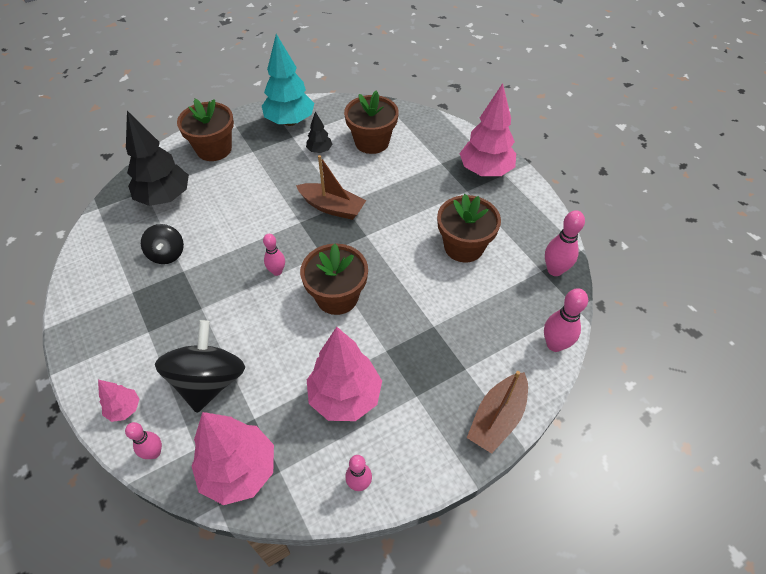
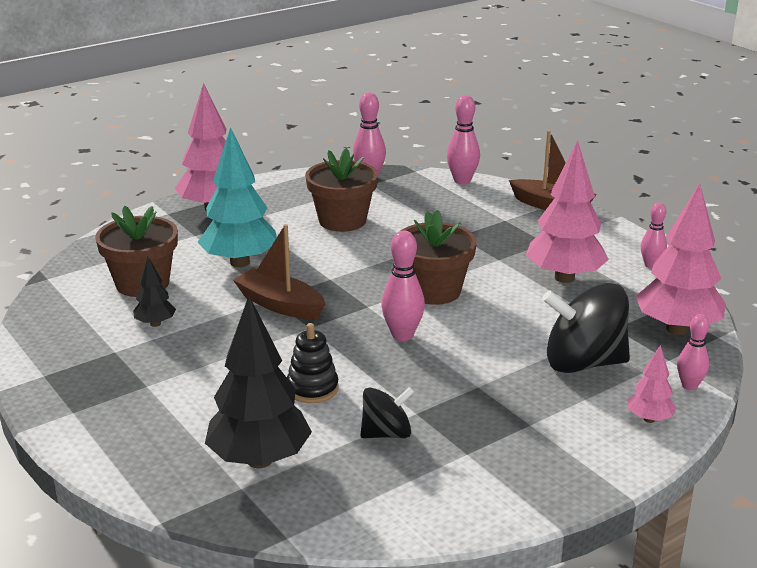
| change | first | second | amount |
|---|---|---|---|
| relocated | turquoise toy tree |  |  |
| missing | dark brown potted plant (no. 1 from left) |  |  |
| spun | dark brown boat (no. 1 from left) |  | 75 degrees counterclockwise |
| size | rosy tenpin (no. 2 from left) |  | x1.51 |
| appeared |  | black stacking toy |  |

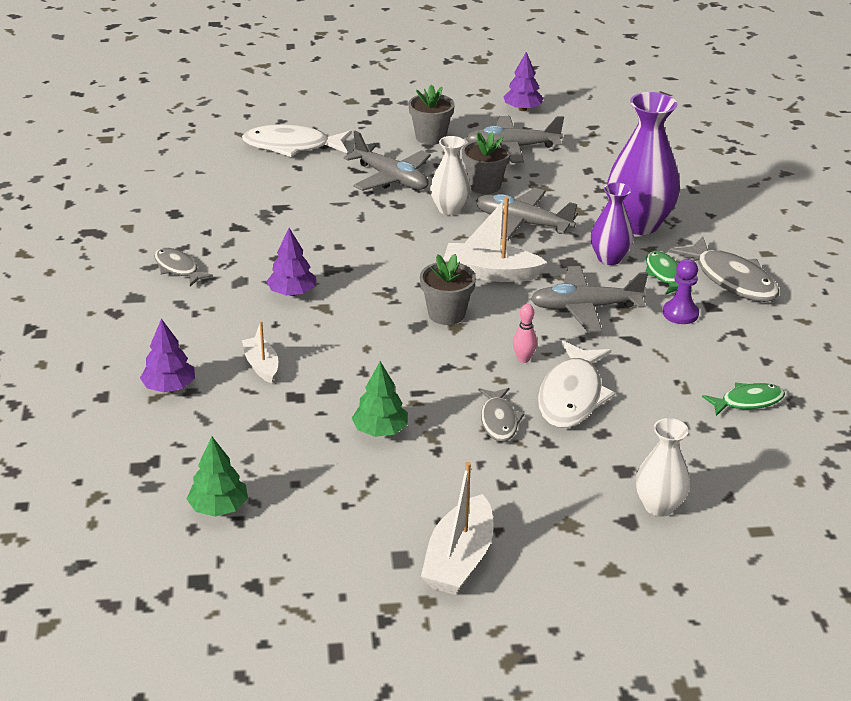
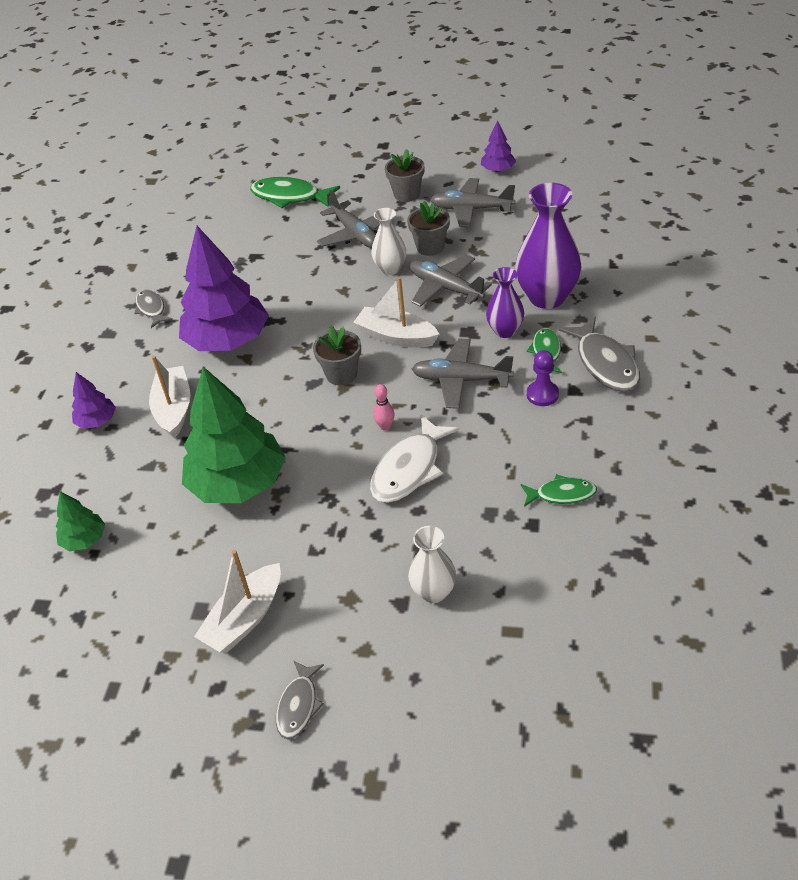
| change | first | second | amount |
|---|---|---|---|
| colour | white fish figure (no. 1 from left) | green fish figure (no. 1 from left) |  |
| size | violet toy tree (no. 2 from left) |  | x2.18 |
| size | white boat (no. 1 from left) |  | x1.64 |
| size | green toy tree (no. 2 from left) |  | x2.18 |
| relocated | grey fish figure (no. 2 from left) |  |  |

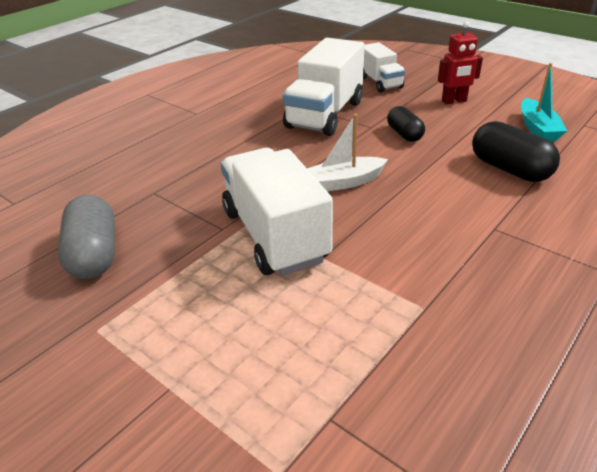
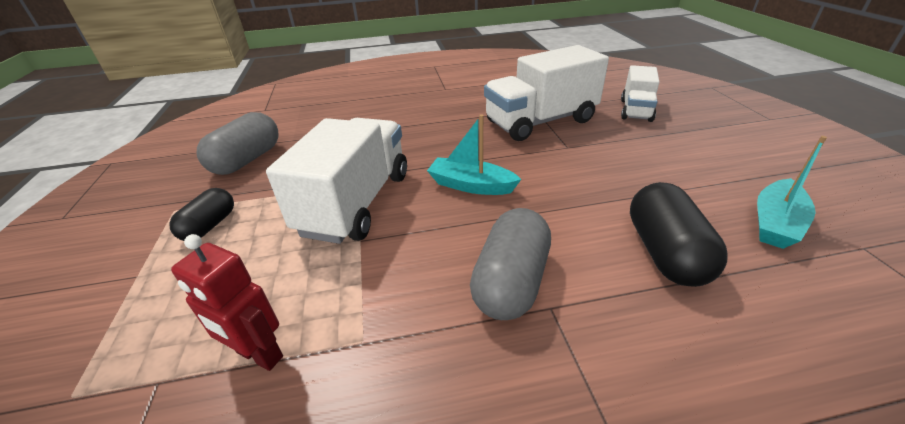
| change | first | second | amount |
|---|---|---|---|
| relocated | red toy robot |  |  |
| relocated | black capsule (no. 1 from left) |  |  |
| colour | white boat | turquoise boat (no. 1 from left) |  |
| appeared |  | grey capsule (no. 2 from left) |  |

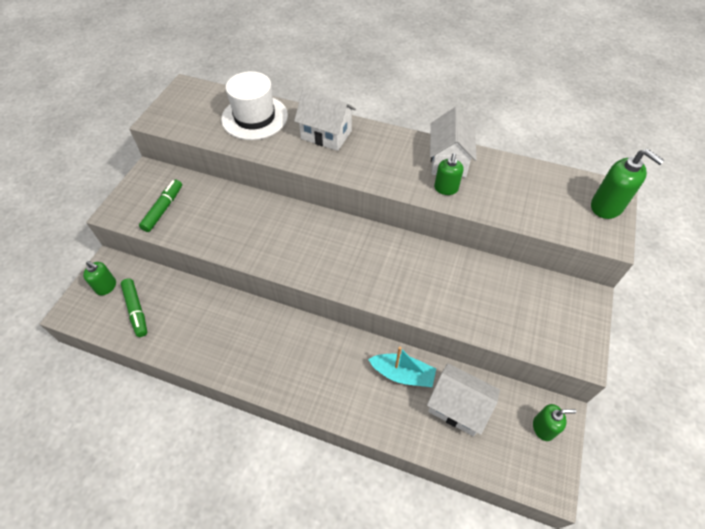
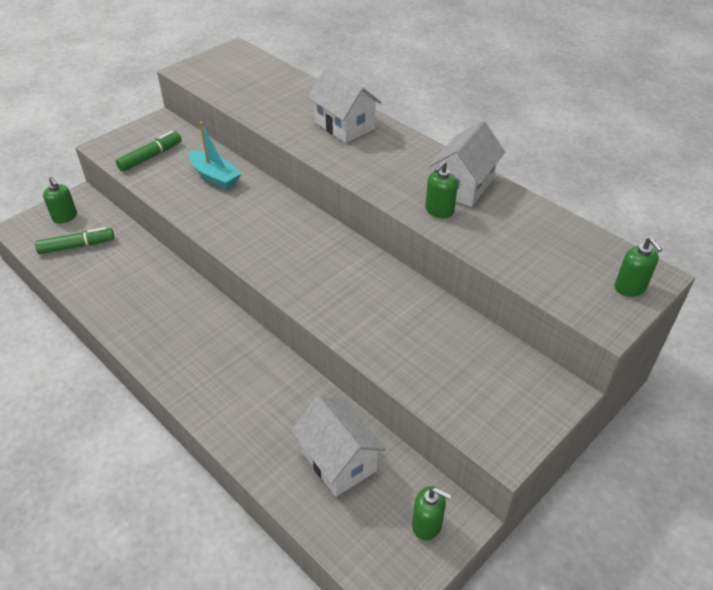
| change | first | second | amount |
|---|---|---|---|
| missing | white hat |  |  |
| size | green soap pump (no. 4 from left) |  | x0.65 |
| spun | green marker pen (no. 1 from left) |  | 105 degrees counterclockwise |
| relocated | turquoise boat |  |  |

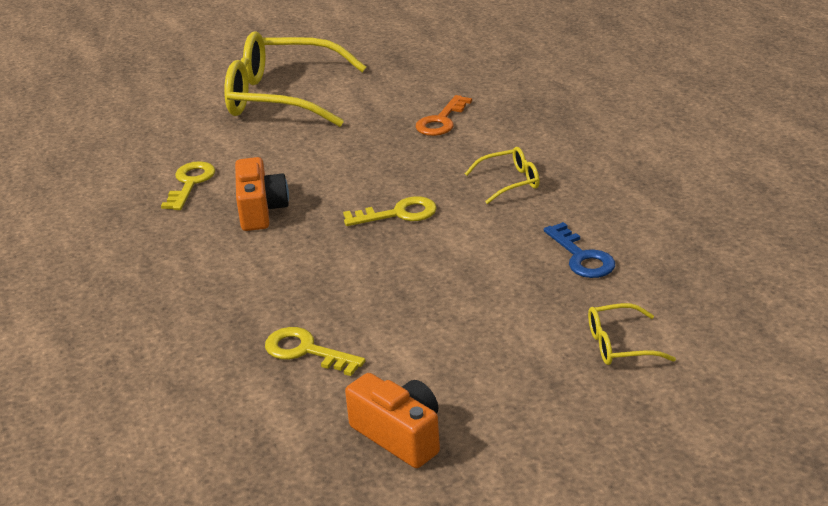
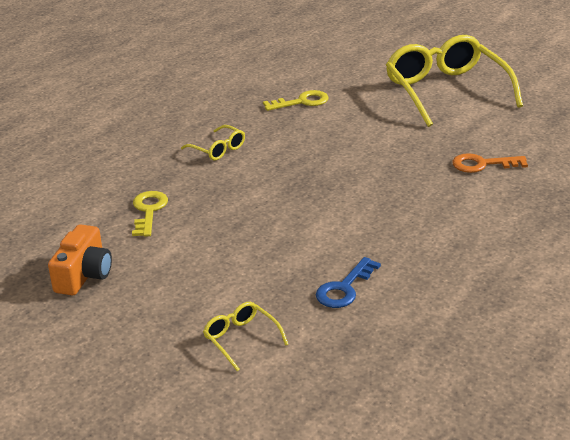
| change | first | second | amount |
|---|---|---|---|
| relocated | yellow spectacles (no. 2 from left in the first image) | yellow spectacles (no. 1 from left) |  |
| missing | bright orange photo camera (no. 1 from left) |  |  |
| missing | yellow door key (no. 3 from left) |  |  |

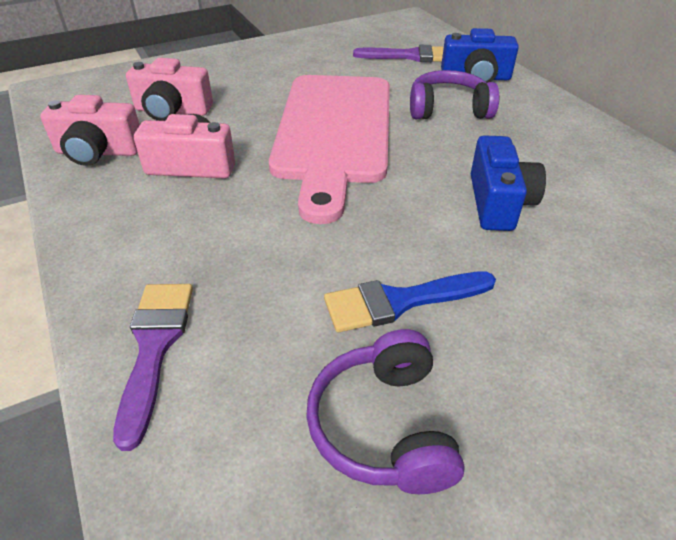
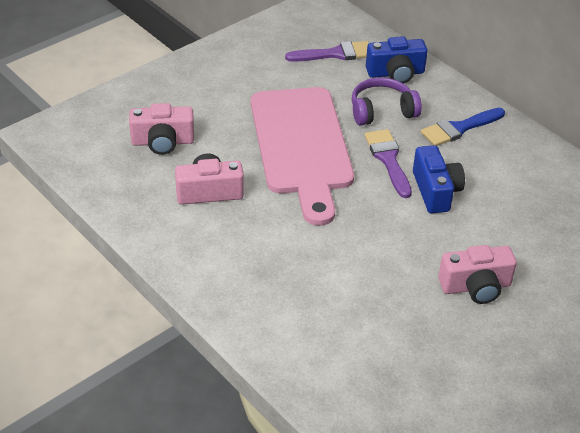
| change | first | second | amount |
|---|---|---|---|
| relocated | rosy photo camera (no. 1 from left in the first image) | rosy photo camera (no. 3 from left) |  |
| relocated | blue brush |  |  |
| relocated | violet brush (no. 1 from left in the first image) | violet brush (no. 2 from left) |  |
| missing | violet over-ear headphones (no. 1 from left) |  |  |

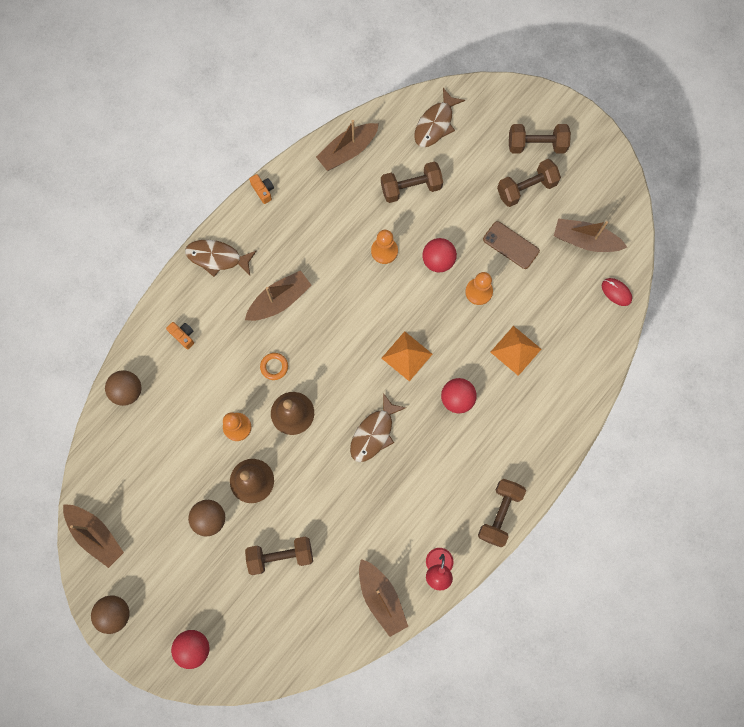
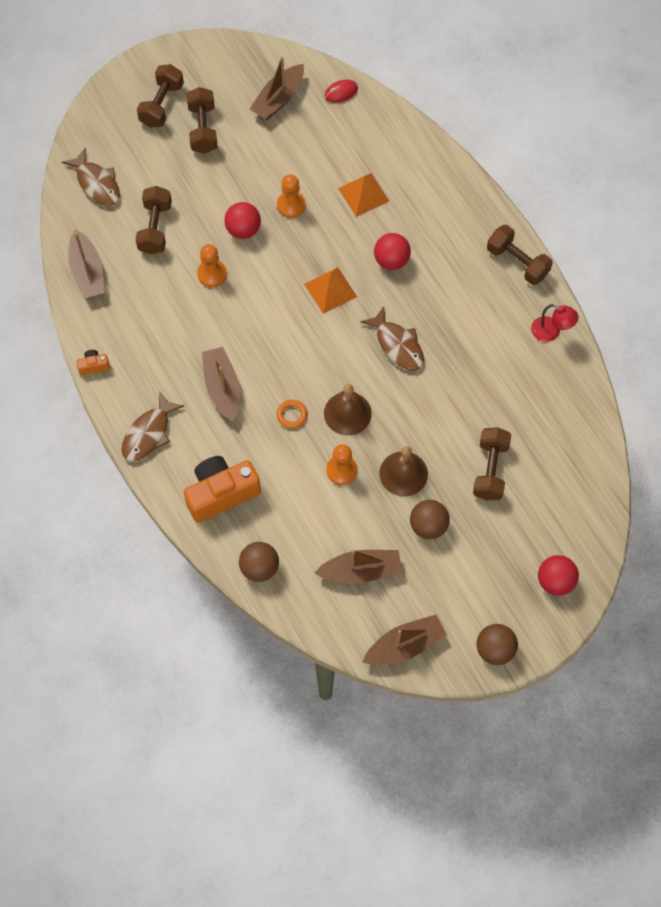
| change | first | second | amount |
|---|---|---|---|
| missing | dark brown phone |  |  |
| size | bright orange photo camera (no. 1 from left in the first image) | bright orange photo camera (no. 2 from left) | x2.30 |
| relocated | dark brown boat (no. 4 from left) |  |  |

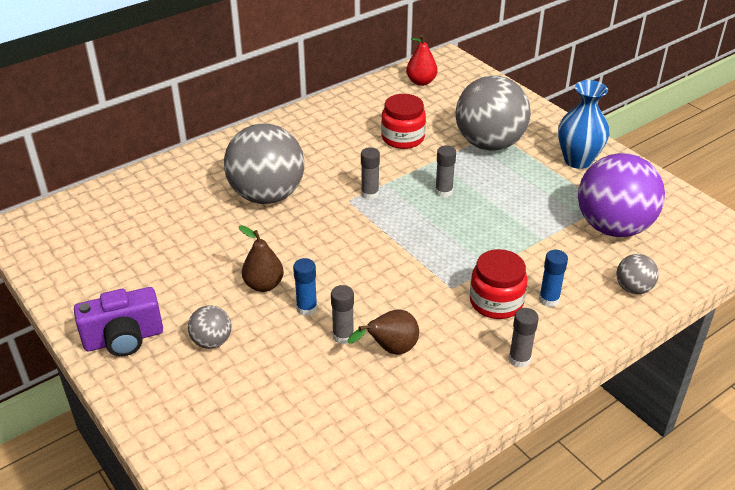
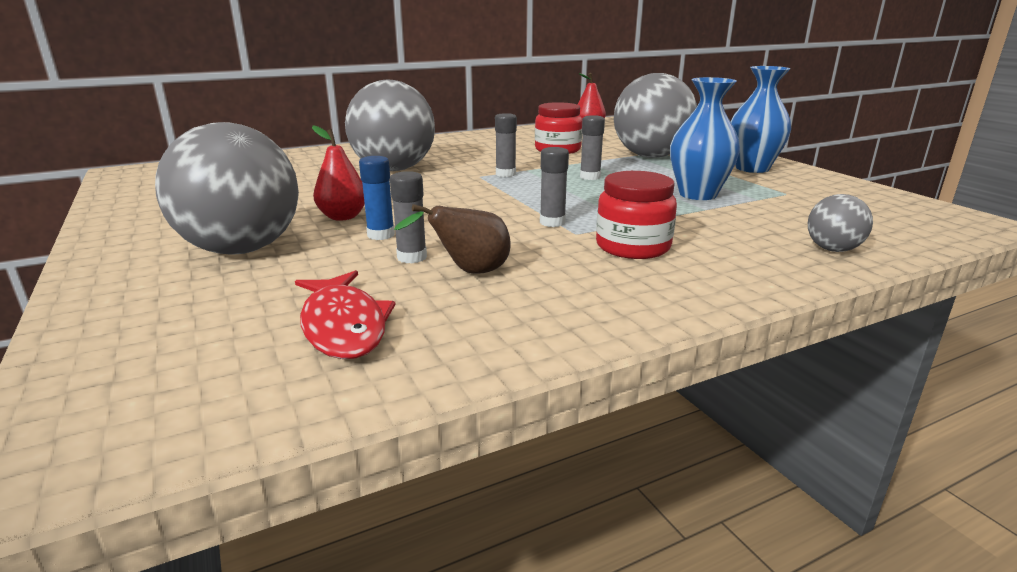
| change | first | second | amount |
|---|---|---|---|
| missing | violet ball |  |  |
| colour | dark brown toy pear (no. 1 from left) | red toy pear (no. 1 from left) |  |
| missing | blue glue (no. 2 from left) |  |  |
| missing | violet photo camera |  |  |
| size | grey ball (no. 1 from left) |  | x2.20 |
| relocated | grey glue (no. 4 from left in the first image) | grey glue (no. 3 from left) |  |
| appeared |  | blue flower vase (no. 1 from left) |  |
| appeared |  | red fish figure |  |

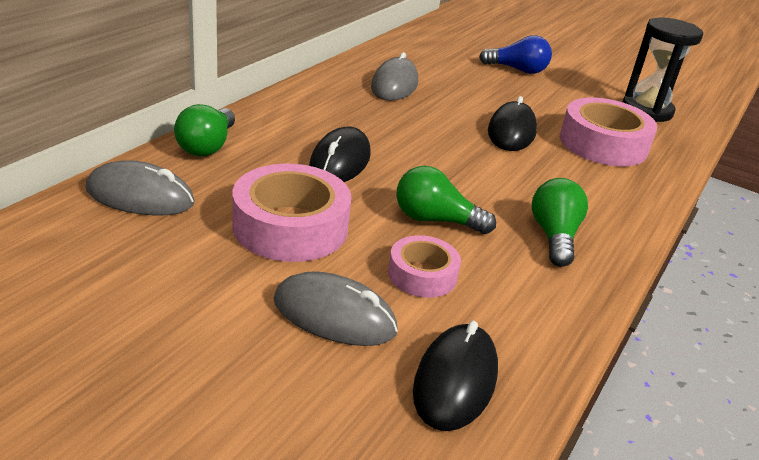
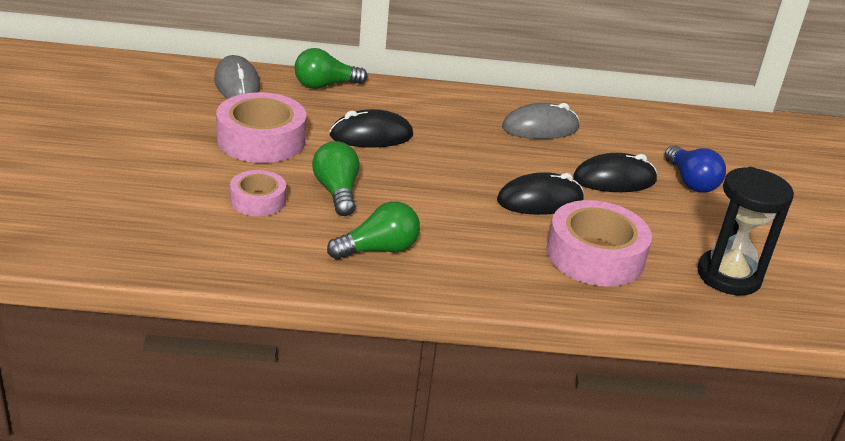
| change | first | second | amount |
|---|---|---|---|
| missing | grey mouse (no. 2 from left) |  |  |
| relocated | black mouse (no. 2 from left in the first image) | black mouse (no. 3 from left) |  |

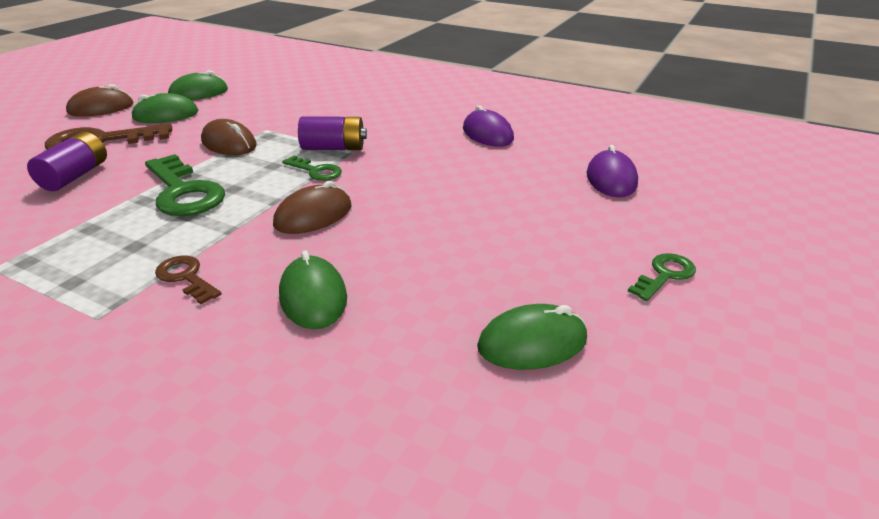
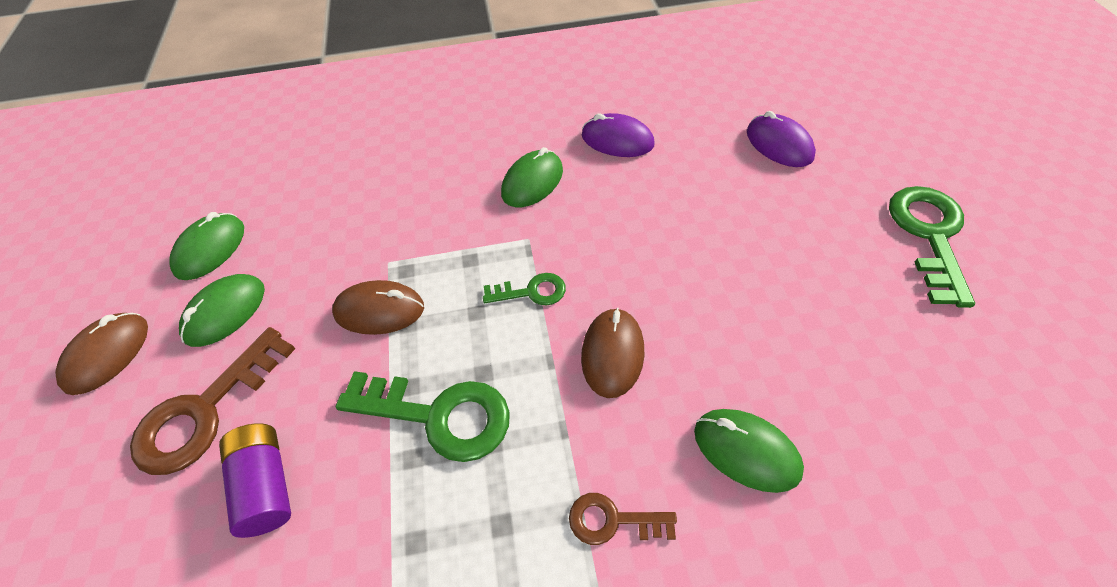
| change | first | second | amount |
|---|---|---|---|
| missing | violet power cell (no. 2 from left) |  |  |
| size | green door key (no. 3 from left) |  | x1.87 |
| relocated | green mouse (no. 4 from left in the first image) | green mouse (no. 3 from left) |  |

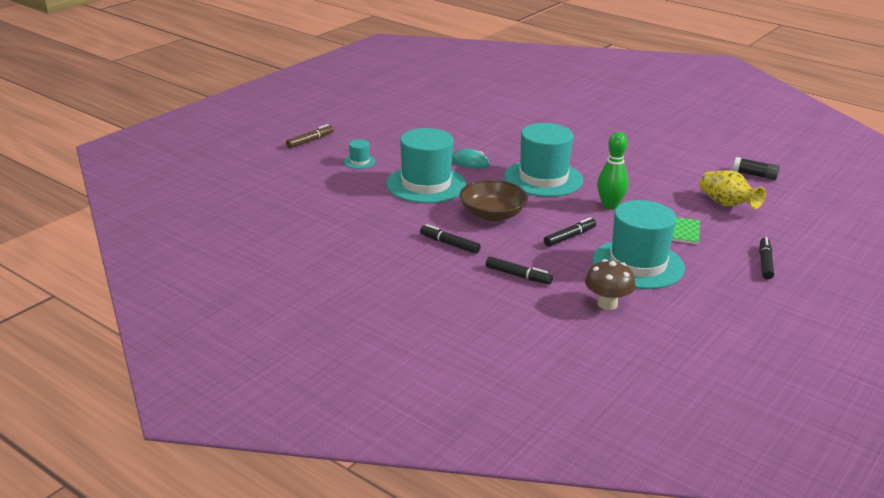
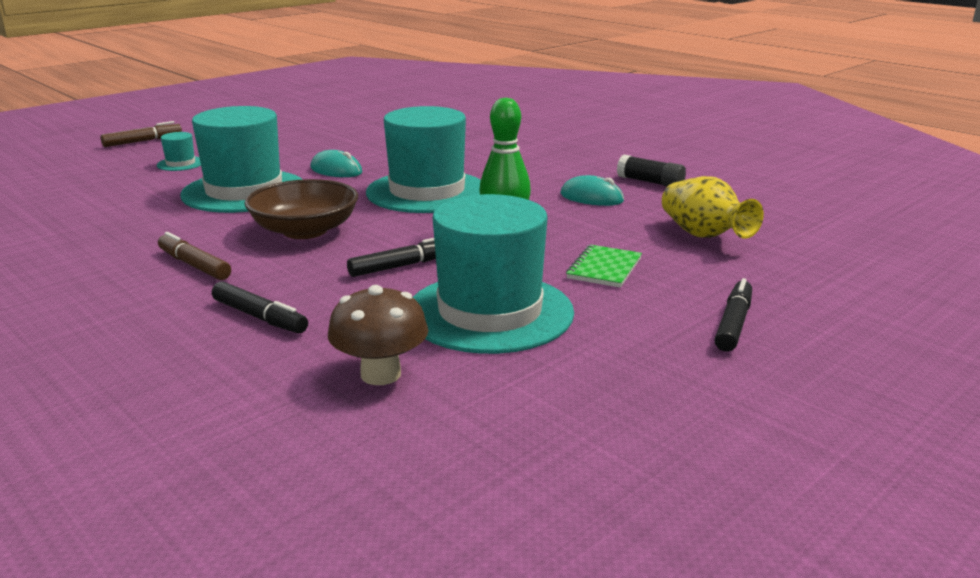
| change | first | second | amount |
|---|---|---|---|
| relocated | black glue |  |  |
| colour | black marker pen (no. 1 from left) | dark brown marker pen (no. 2 from left) |  |
| appeared |  | turquoise mouse (no. 2 from left) |  |

